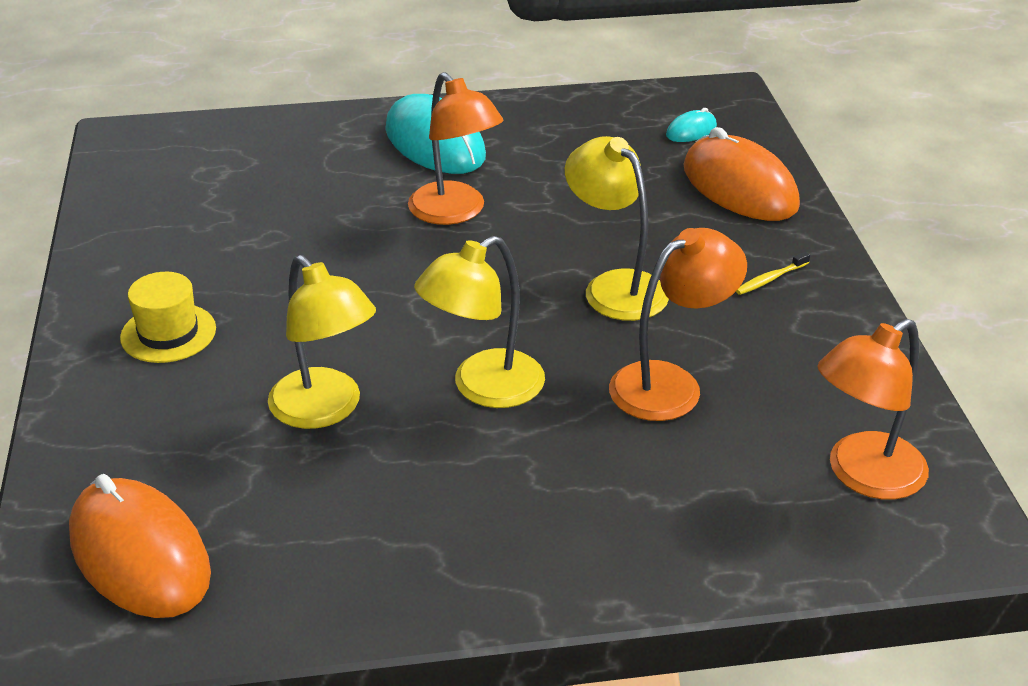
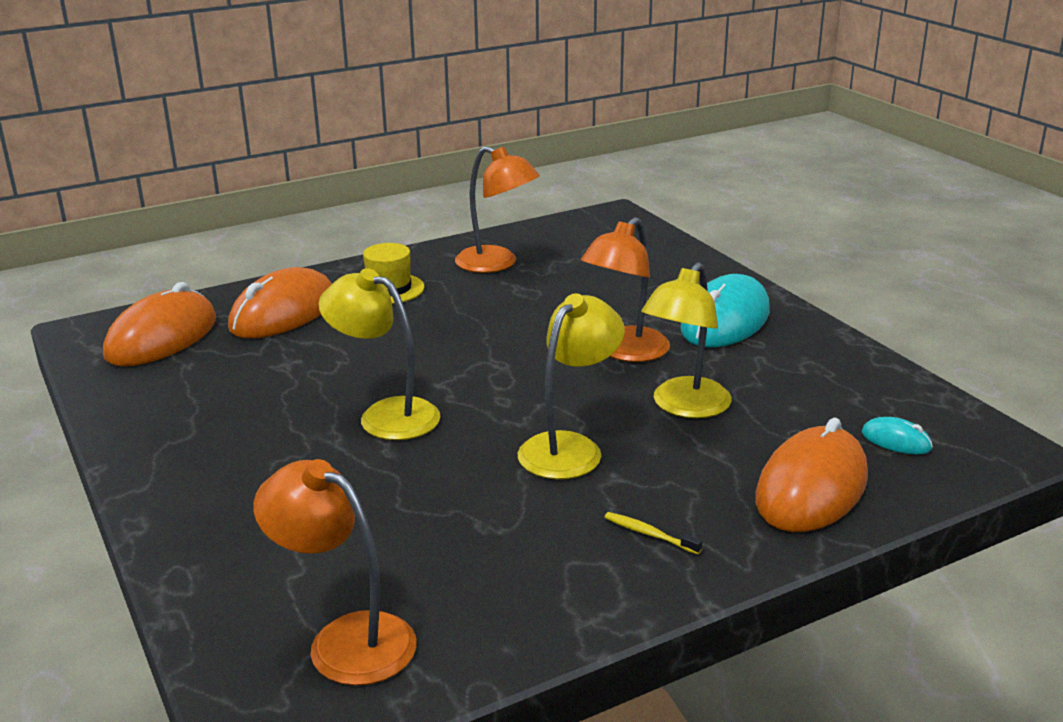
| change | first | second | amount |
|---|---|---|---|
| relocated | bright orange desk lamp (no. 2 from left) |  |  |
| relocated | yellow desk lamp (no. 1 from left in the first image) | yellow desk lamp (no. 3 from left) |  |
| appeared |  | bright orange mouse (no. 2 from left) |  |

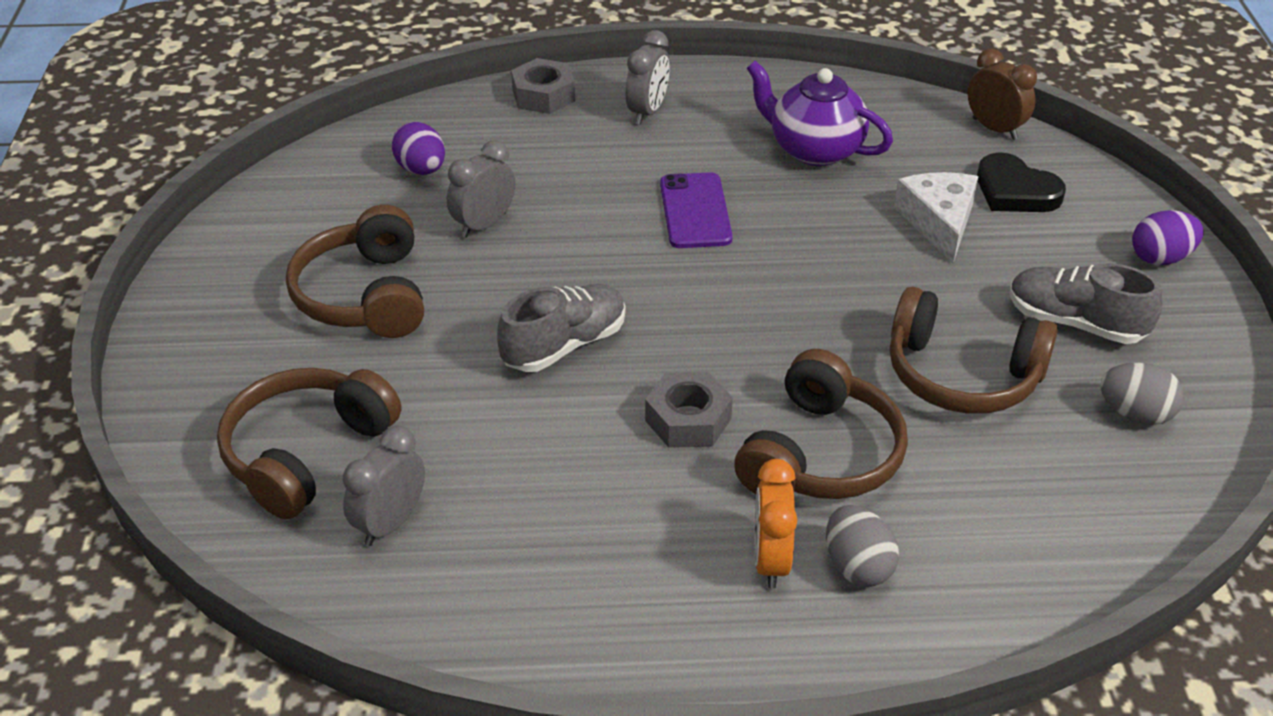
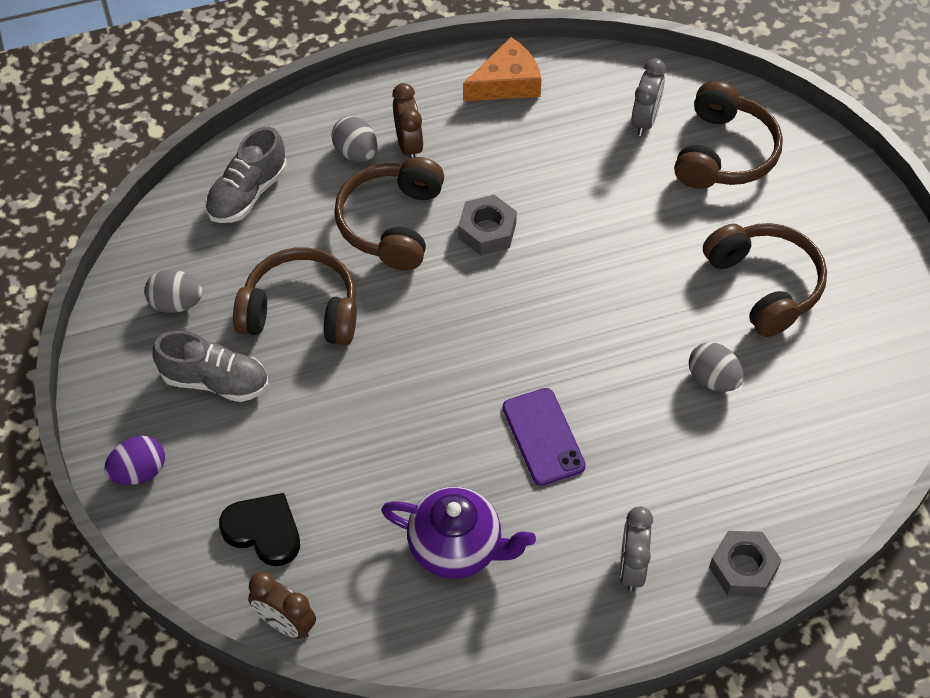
| change | first | second | amount |
|---|---|---|---|
| missing | violet egg (no. 1 from left) |  |  |
| exchanged | grey clock (no. 2 from left) | grey egg (no. 3 from left) |  |
| missing | white piece of cheese |  |  |
| relocated | grey shoe (no. 1 from left in the first image) | grey shoe (no. 2 from left) |  |
| colour | bright orange clock | dark brown clock (no. 2 from left) |  |
| appeared |  | bright orange piece of cheese |  |

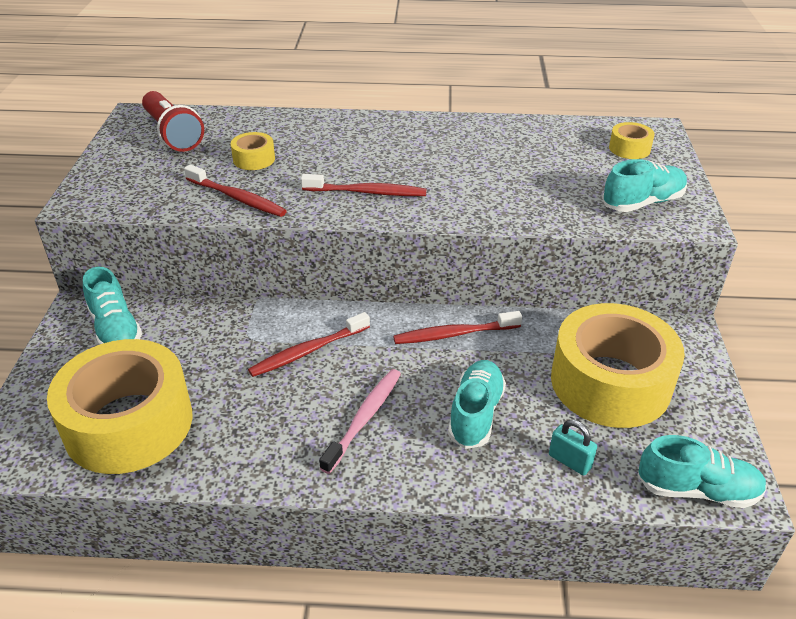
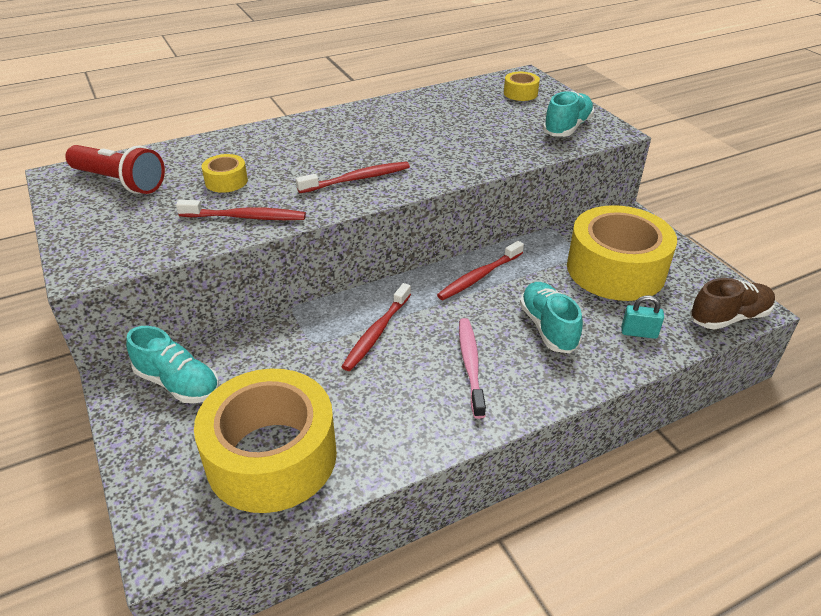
| change | first | second | amount |
|---|---|---|---|
| colour | turquoise shoe (no. 4 from left) | dark brown shoe |  |

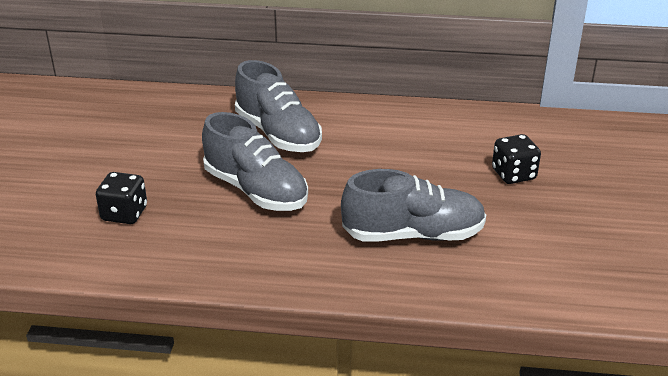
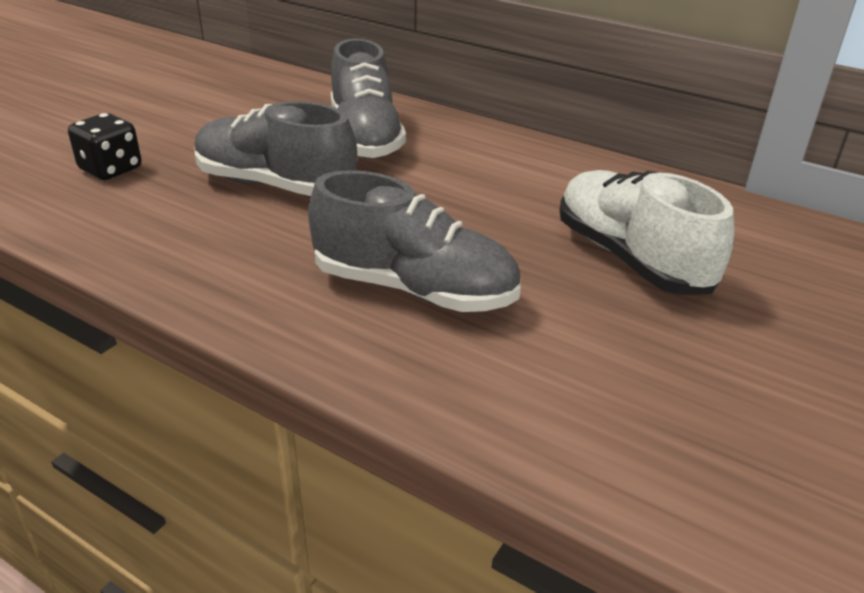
| change | first | second | amount |
|---|---|---|---|
| spun | grey shoe (no. 1 from left) |  | 135 degrees clockwise |
| exchanged | black game die (no. 2 from left) | white shoe |  |

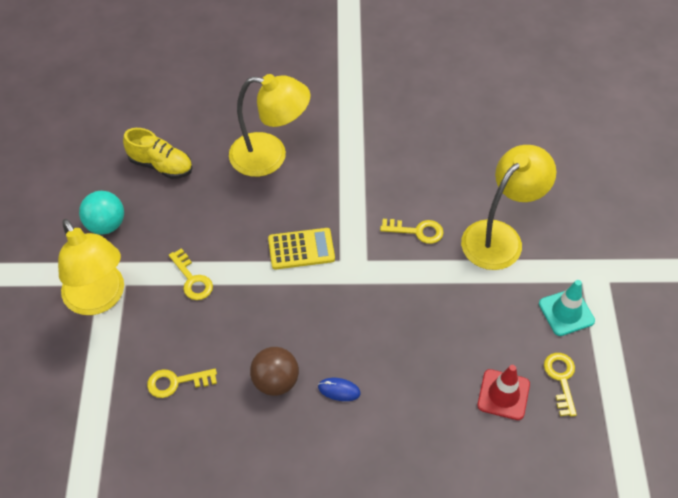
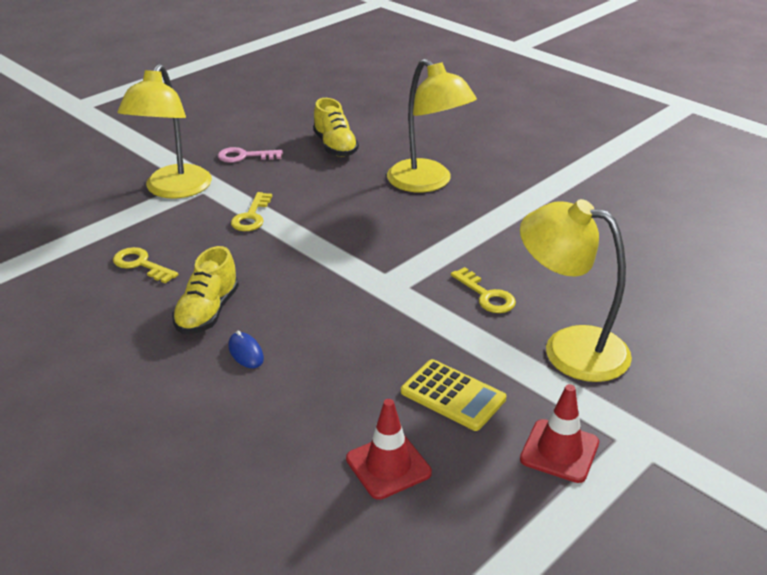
| change | first | second | amount |
|---|---|---|---|
| spun | yellow desk lamp (no. 3 from left) |  | 150 degrees counterclockwise |
| exchanged | turquoise ball | rosy door key |  |
| relocated | yellow calculator |  |  |
| colour | turquoise traffic cone | red traffic cone (no. 2 from left) |  |
| exchanged | dark brown ball | yellow shoe (no. 1 from left) |  |
| missing | yellow door key (no. 4 from left) |  |  |

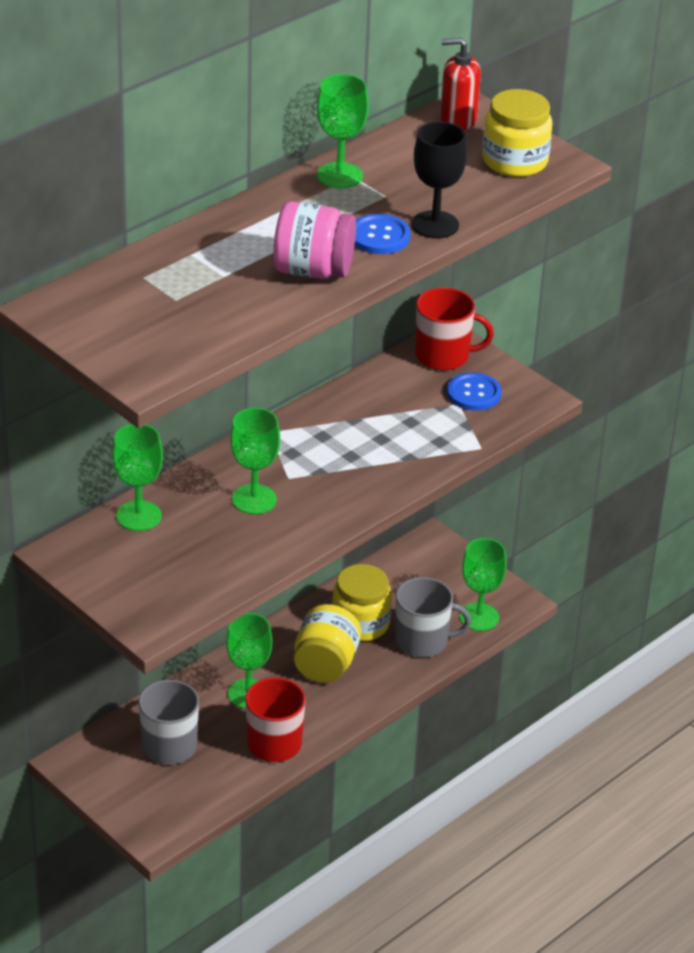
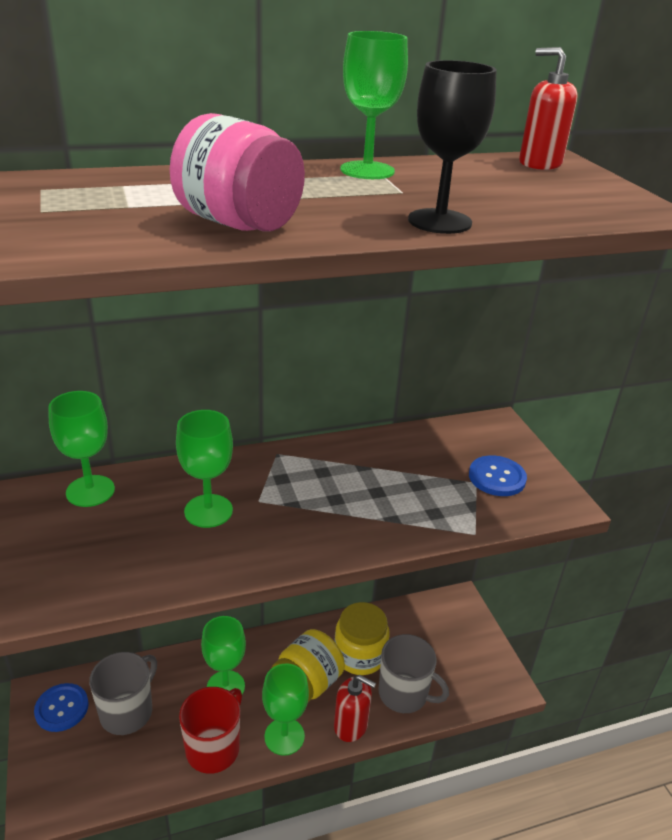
| change | first | second | amount |
|---|---|---|---|
| missing | yellow jam jar (no. 3 from left) |  |  |
| relocated | blue button (no. 1 from left) |  |  |
| missing | red coffee mug (no. 2 from left) |  |  |
| relocated | green wine glass (no. 5 from left in the first image) | green wine glass (no. 4 from left) |  |
| appeared |  | red soap pump (no. 1 from left) |  |

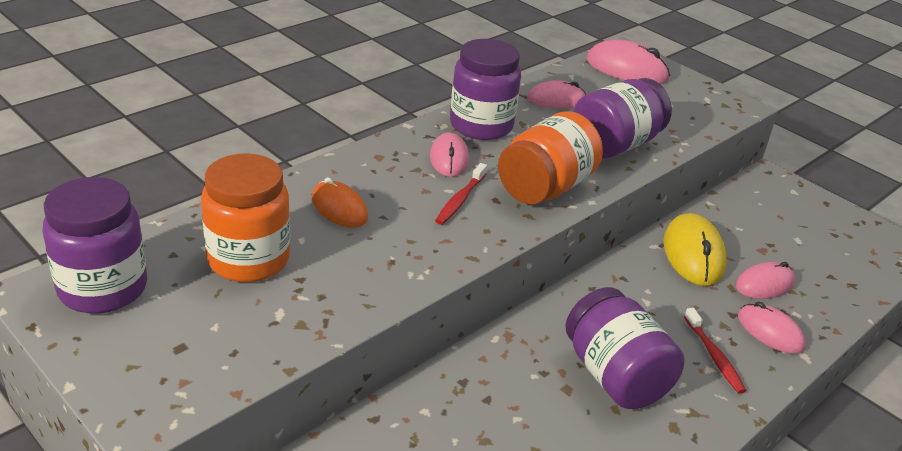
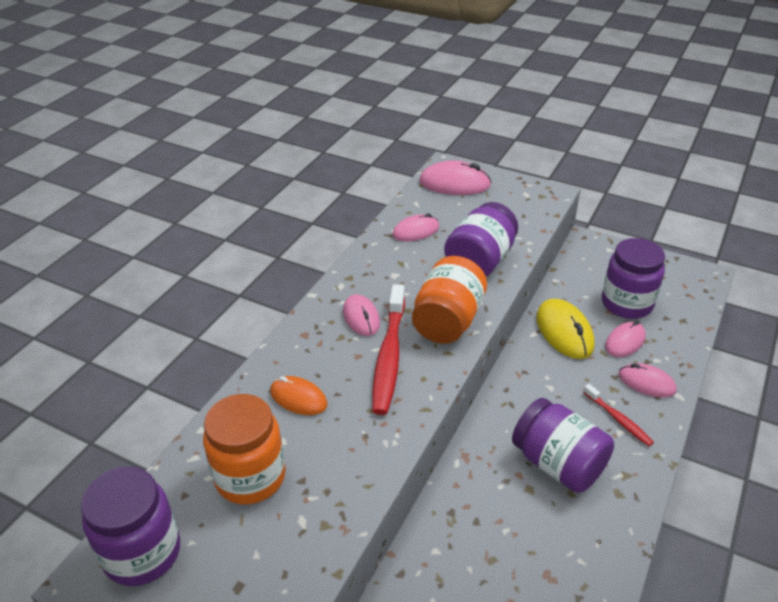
| change | first | second | amount |
|---|---|---|---|
| relocated | violet jam jar (no. 2 from left in the first image) | violet jam jar (no. 4 from left) |  |
| size | red toothbrush (no. 1 from left) |  | x1.88 |

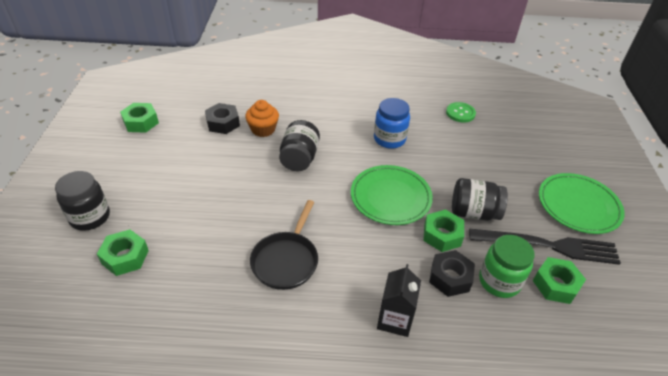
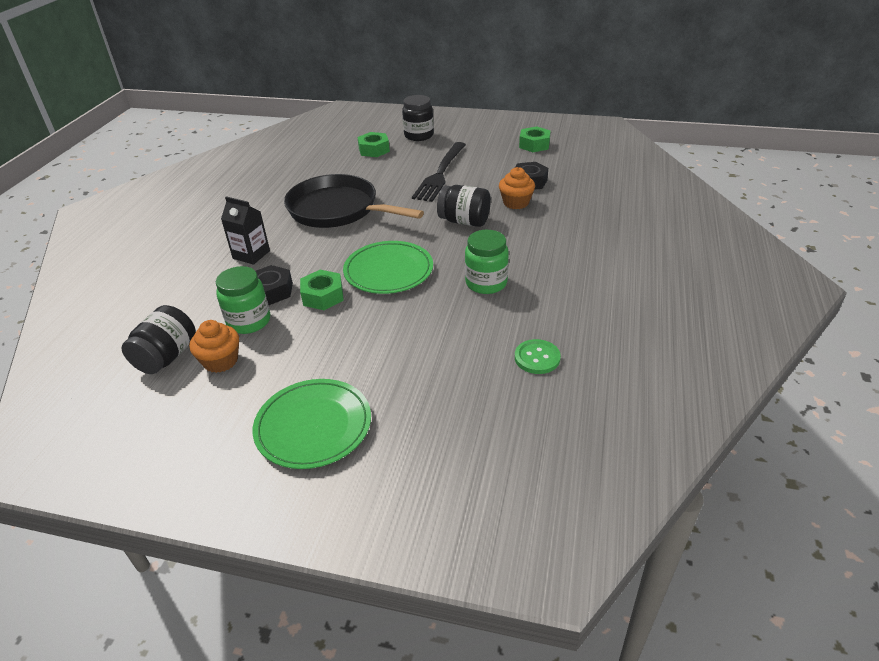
| change | first | second | amount |
|---|---|---|---|
| colour | blue jam jar | green jam jar (no. 2 from left) |  |
| relocated | black jam jar (no. 3 from left in the first image) | black jam jar (no. 1 from left) |  |
| size | black pan |  | x1.59 |
| relocated | black table fork |  |  |
| exchanged | green nut (no. 4 from left) | bright orange muffin (no. 1 from left) |  |

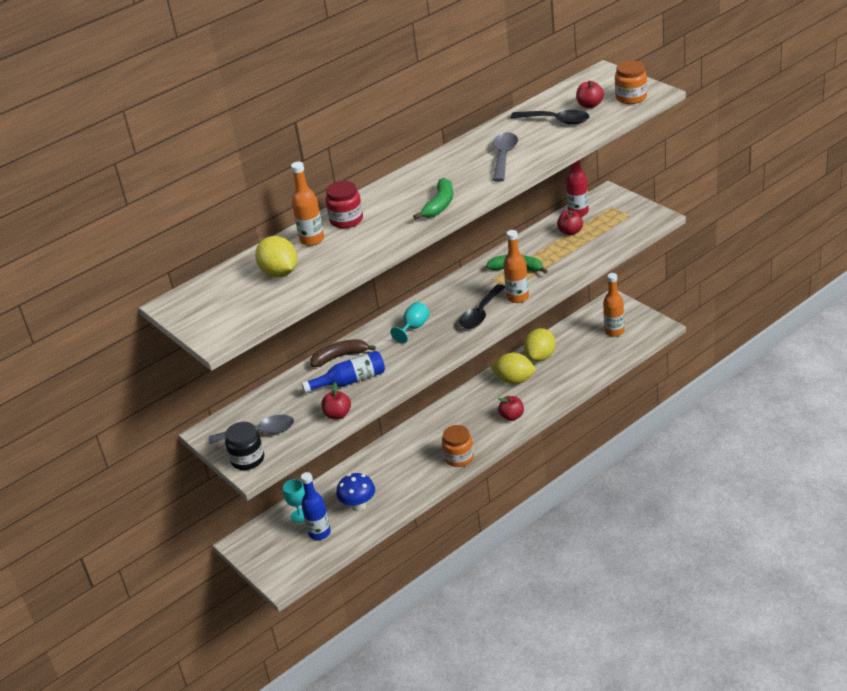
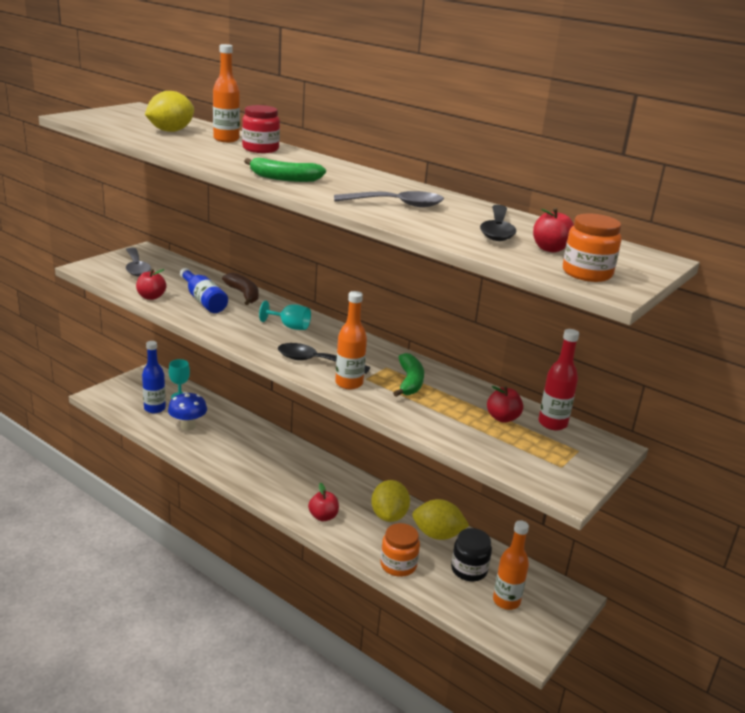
| change | first | second | amount |
|---|---|---|---|
| relocated | black jam jar |  |  |
| relocated | bright orange jam jar (no. 1 from left) |  |  |

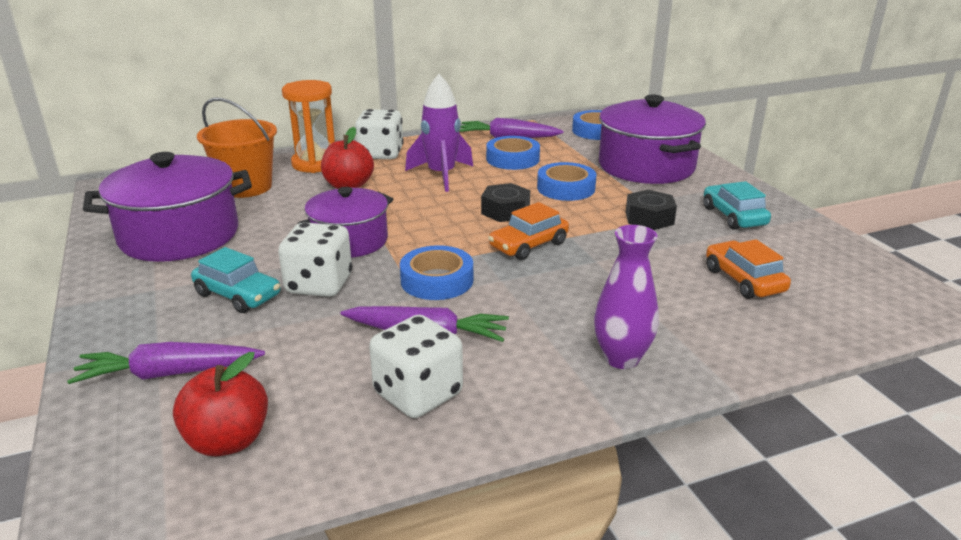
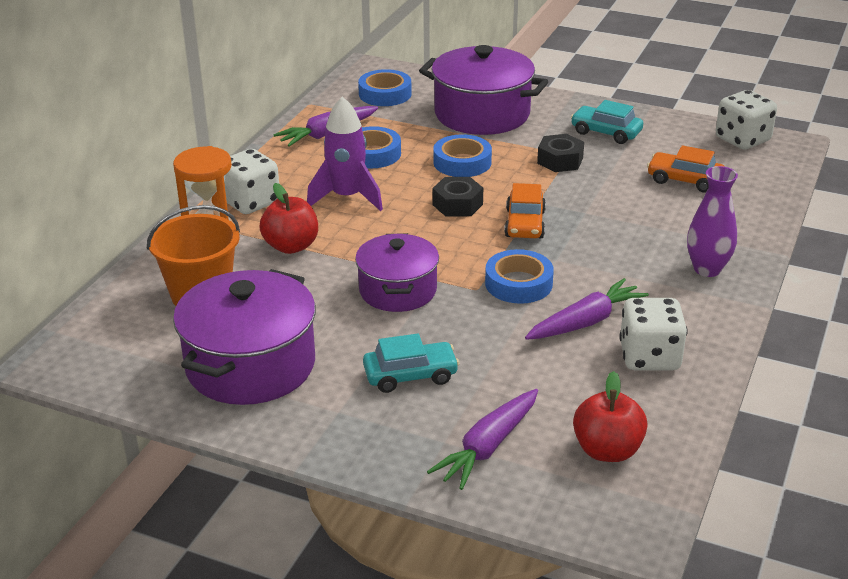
| change | first | second | amount |
|---|---|---|---|
| relocated | white game die (no. 1 from left in the first image) | white game die (no. 3 from left) |  |

